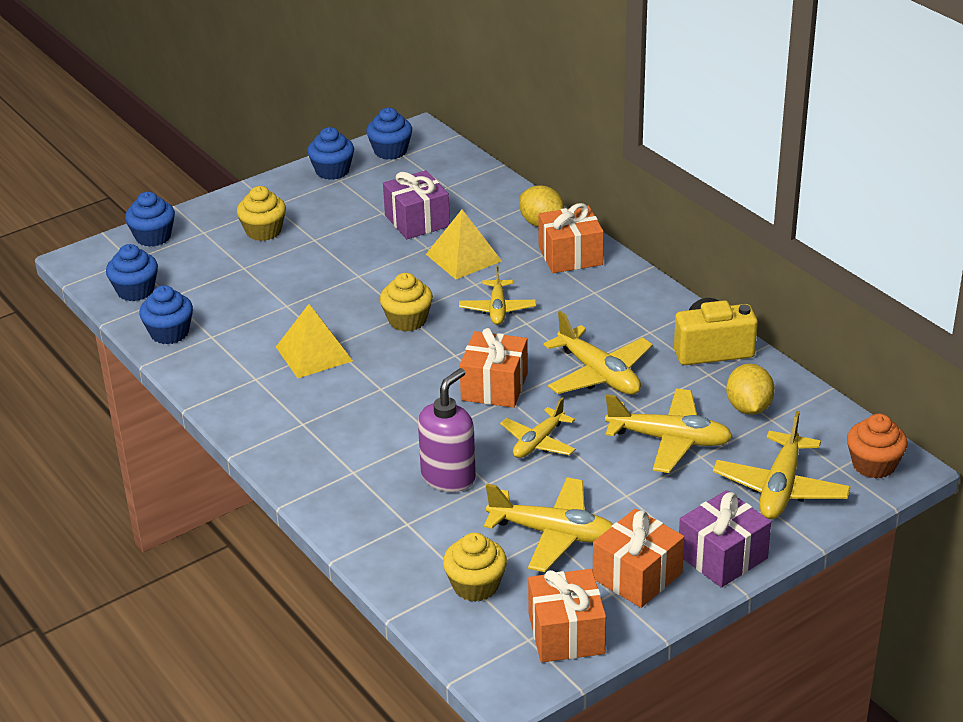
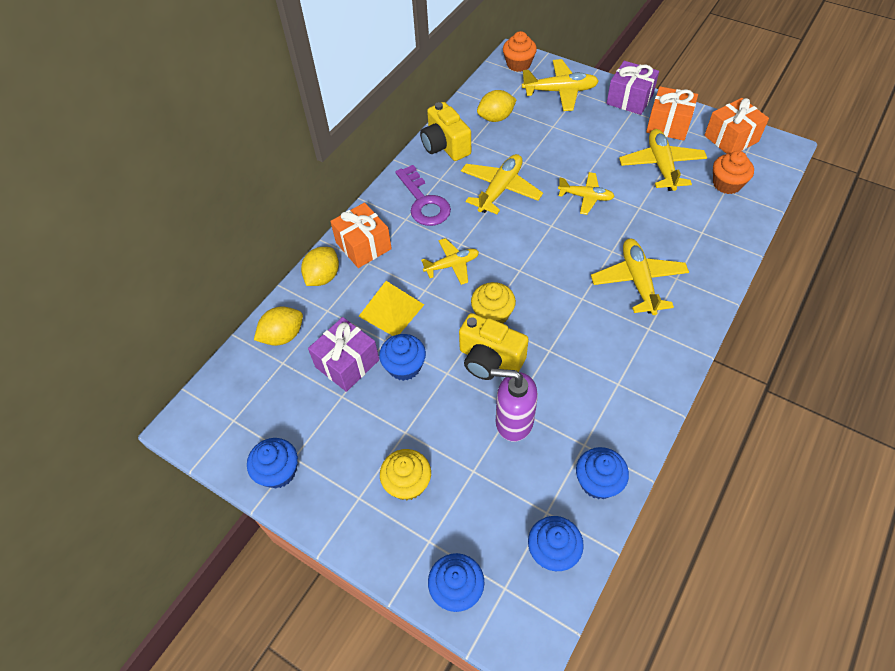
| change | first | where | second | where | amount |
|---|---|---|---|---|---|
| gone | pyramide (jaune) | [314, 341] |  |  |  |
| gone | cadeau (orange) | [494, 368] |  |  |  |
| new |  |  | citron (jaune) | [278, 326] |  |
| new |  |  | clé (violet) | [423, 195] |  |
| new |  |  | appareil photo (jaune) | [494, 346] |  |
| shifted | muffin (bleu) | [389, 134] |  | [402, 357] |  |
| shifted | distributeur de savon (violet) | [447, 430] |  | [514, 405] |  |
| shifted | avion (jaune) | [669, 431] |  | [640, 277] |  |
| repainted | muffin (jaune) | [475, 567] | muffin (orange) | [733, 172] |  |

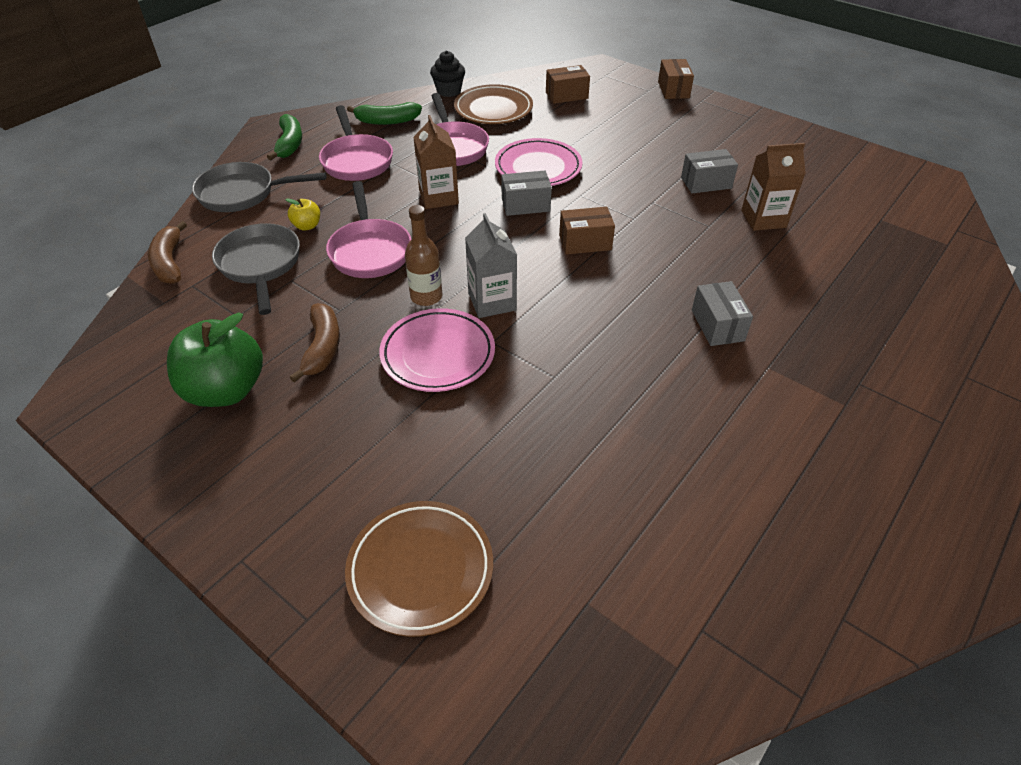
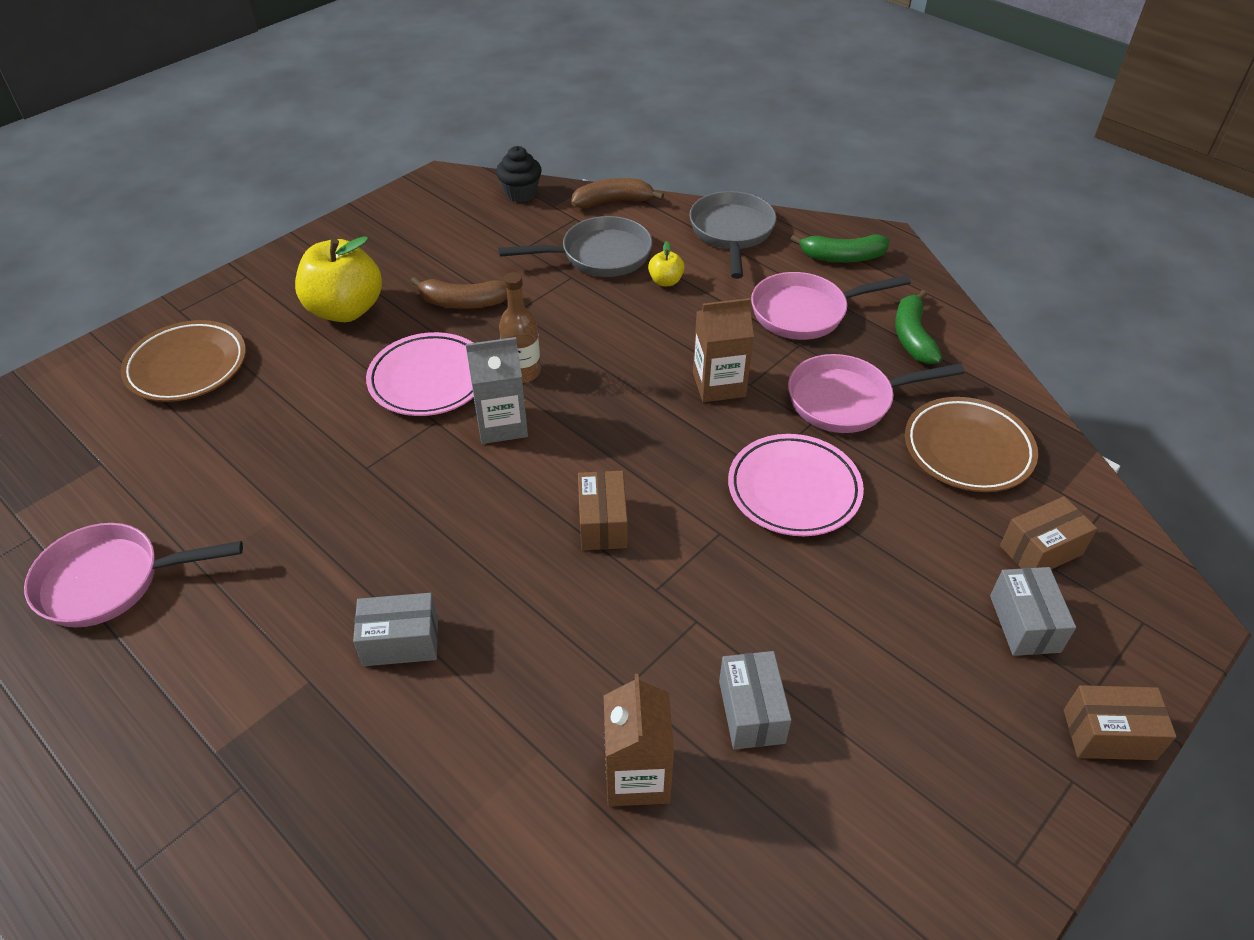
| change | first | where | second | where | amount |
|---|---|---|---|---|---|
| gone | pomme (vert) | [215, 359] |  |  |  |
| new |  |  | pomme (jaune) | [338, 279] |  |
| shifted | poêle (rose) | [368, 229] |  | [133, 575] |  |
| shifted | muffin (noir) | [447, 74] |  | [519, 174] |  |
| shifted | boîte (gris) | [526, 193] |  | [1033, 611] |  |
| rotated | boîte (marron) | [568, 84] |  | [1048, 532] | 75 degrees clockwise |

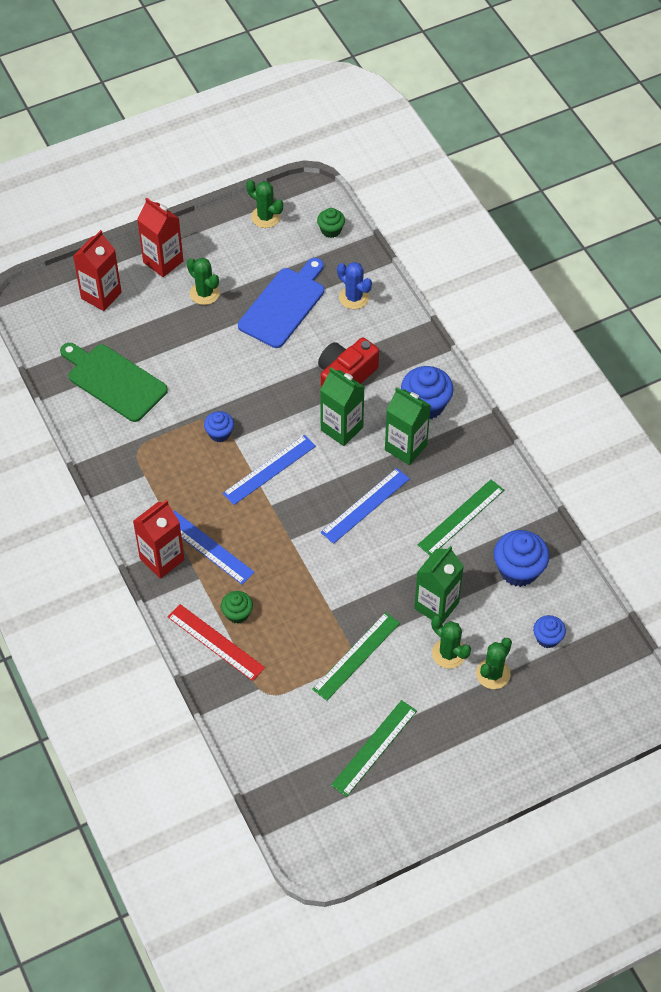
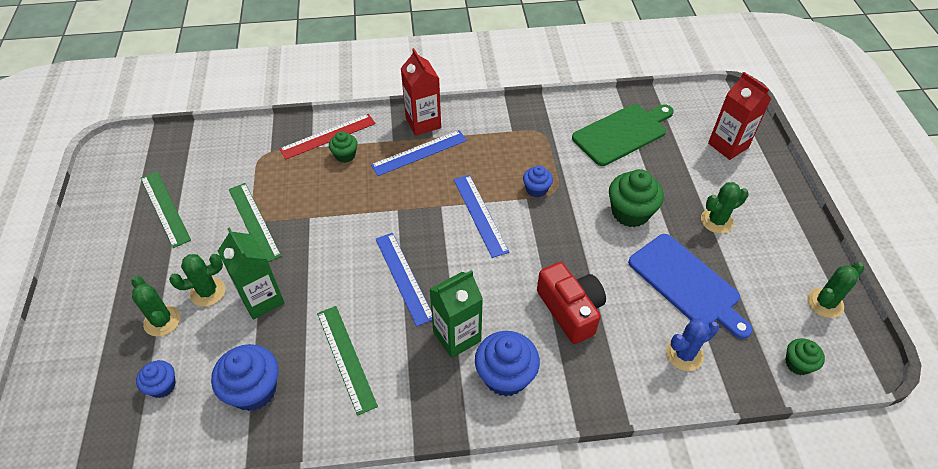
| change | first | where | second | where | amount |
|---|---|---|---|---|---|
| gone | brique de lait (rouge) | [160, 237] |  |  |  |
| gone | brique de lait (vert) | [342, 406] |  |  |  |
| new |  |  | muffin (vert) | [636, 198] |  |

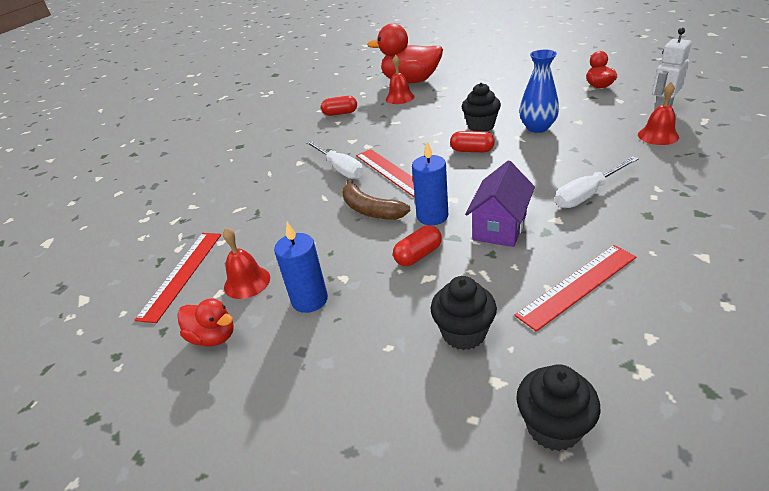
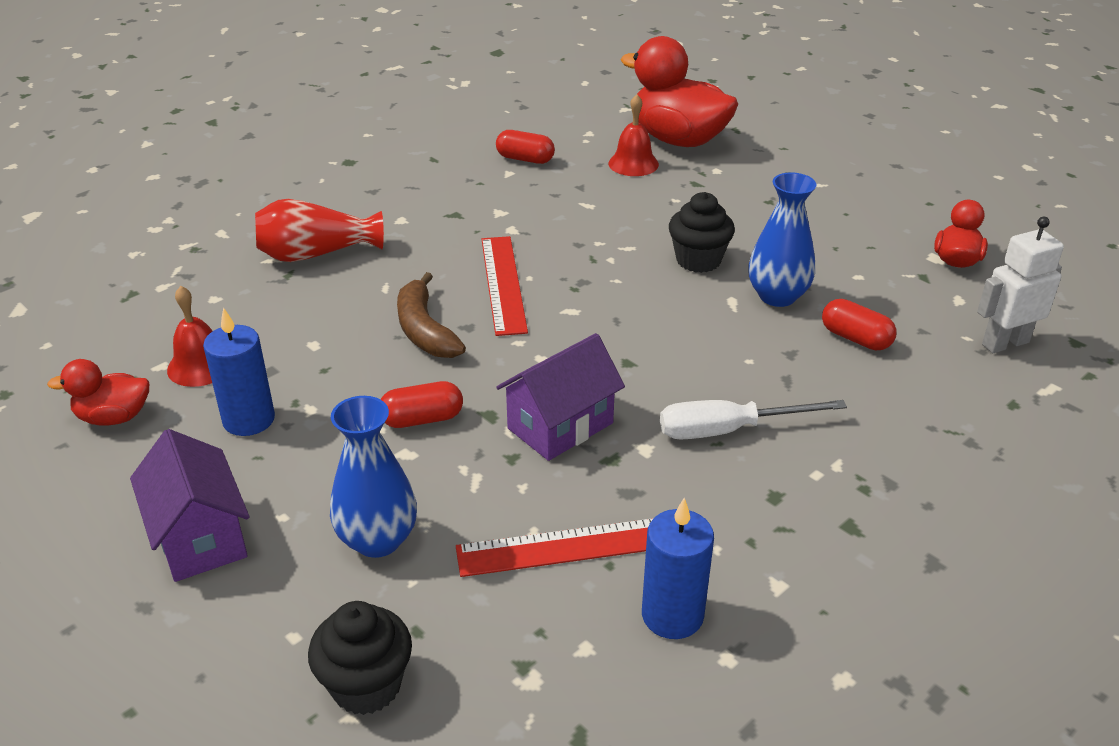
| change | first | where | second | where | amount |
|---|---|---|---|---|---|
| gone | règle (rouge) | [178, 278] |  |  |  |
| gone | tournevis (blanc) | [334, 159] |  |  |  |
| gone | cloche (rouge) | [658, 114] |  |  |  |
| new |  |  | maison (violet) | [190, 505] |  |
| new |  |  | vase (rouge) | [319, 230] |  |
| shifted | bougie (bleu) | [430, 183] |  | [678, 568] |  |
| shifted | gélule (rouge) | [472, 141] |  | [859, 324] |  |
| swapped | muffin (noir) | [464, 313] | vase (bleu) | [373, 477] |  |
| rotated | canard (rouge) | [205, 322] |  | [98, 392] | 120 degrees clockwise |

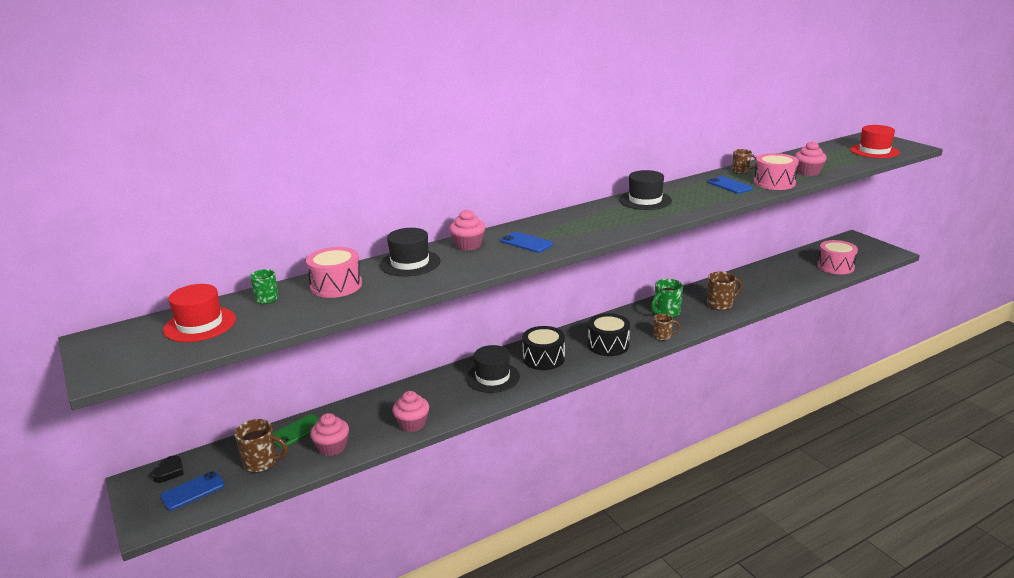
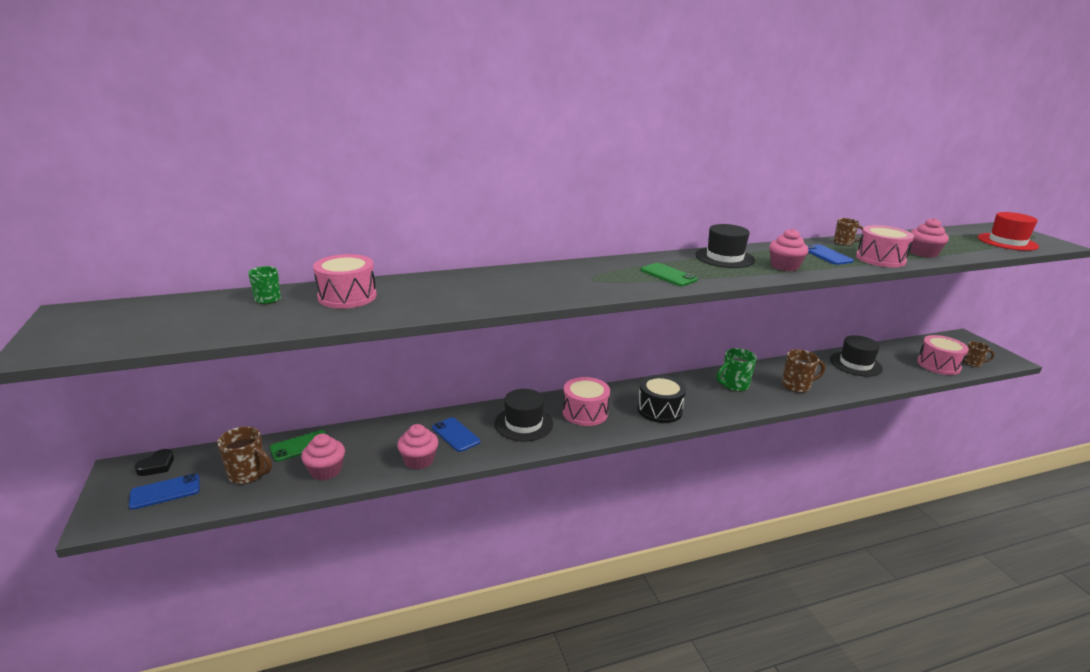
| change | first | where | second | where | amount |
|---|---|---|---|---|---|
| gone | chapeau (rouge) | [199, 313] |  |  |  |
| new |  |  | téléphone (vert) | [669, 274] |  |
| shifted | chapeau (noir) | [410, 252] |  | [856, 356] |  |
| shifted | muffin (rose) | [467, 230] |  | [789, 249] |  |
| shifted | téléphone (bleu) | [527, 242] |  | [456, 434] |  |
| shifted | tasse (marron) | [667, 327] |  | [979, 354] |  |
| repainted | tambour (noir) | [543, 348] | tambour (rose) | [586, 401] |  |

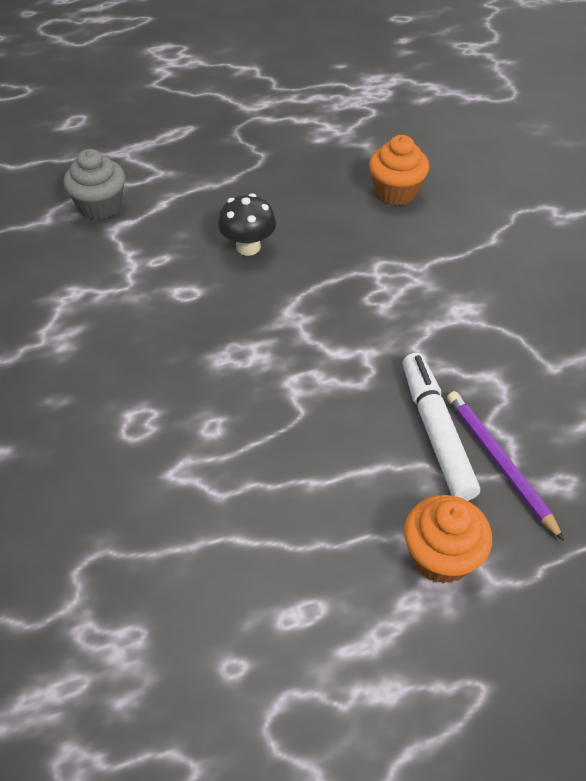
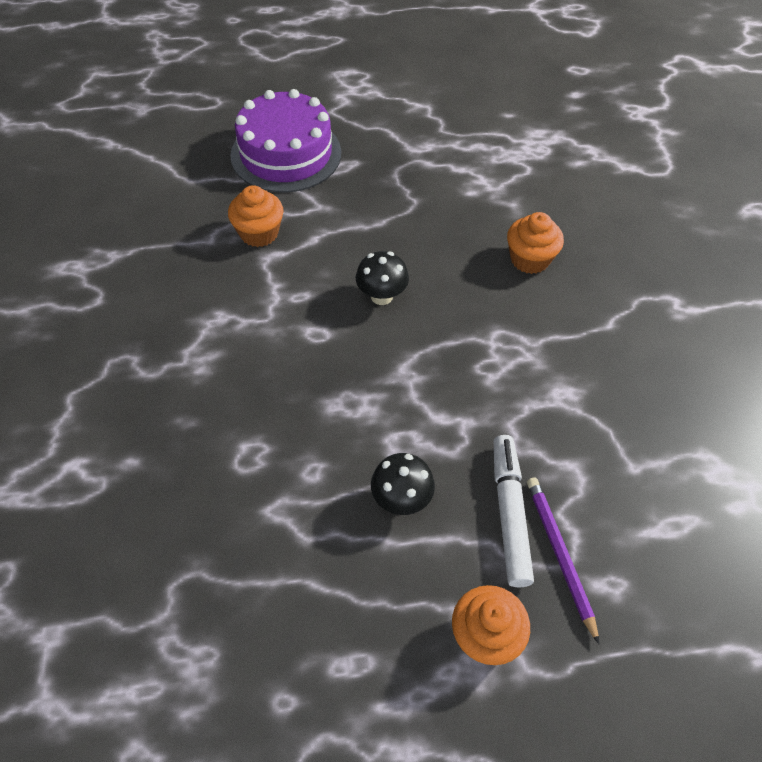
| change | first | where | second | where | amount |
|---|---|---|---|---|---|
| new |  |  | gâteau (violet) | [285, 141] |  |
| new |  |  | champignon (noir) | [403, 484] |  |
| repainted | muffin (gris) | [94, 184] | muffin (orange) | [255, 216] |  |

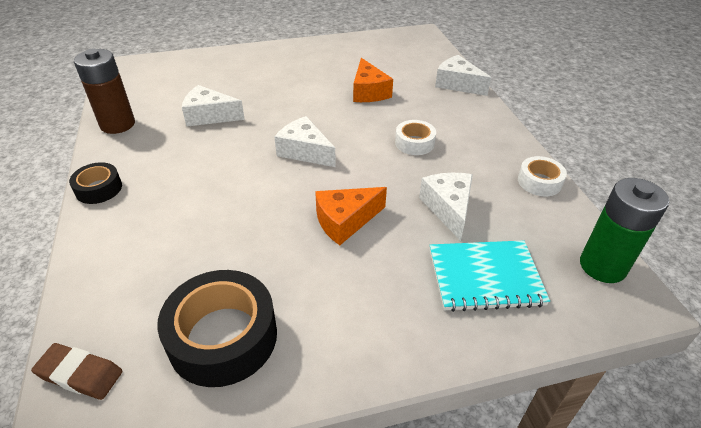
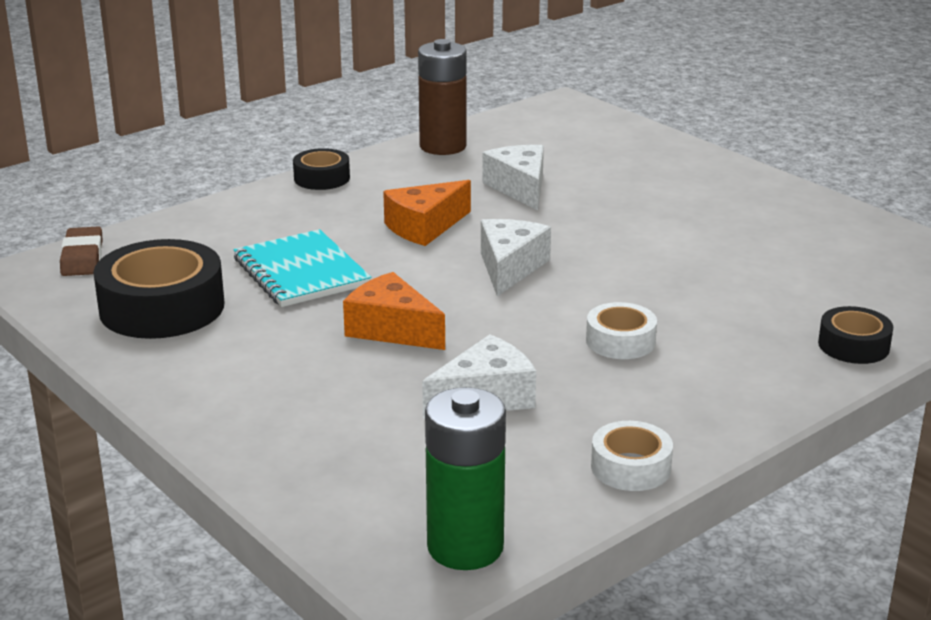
| change | first | where | second | where | amount |
|---|---|---|---|---|---|
| shifted | fromage (orange) | [373, 80] |  | [427, 213] |  |
| shifted | carnet (turquoise) | [490, 276] |  | [302, 268] |  |
| swapped | fromage (blanc) | [463, 75] | ruban adhésif (noir) | [855, 335] |  |

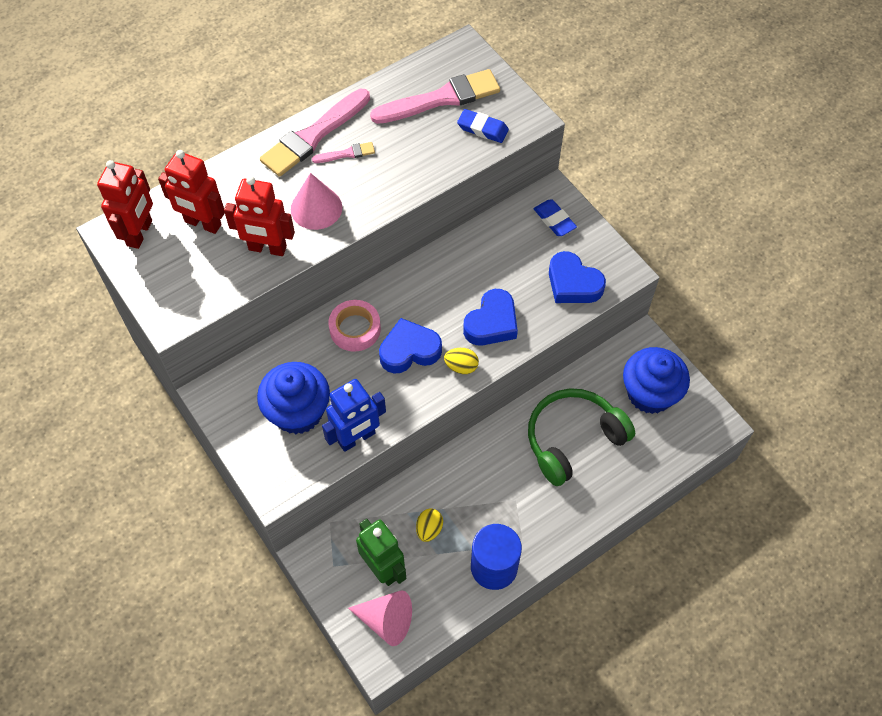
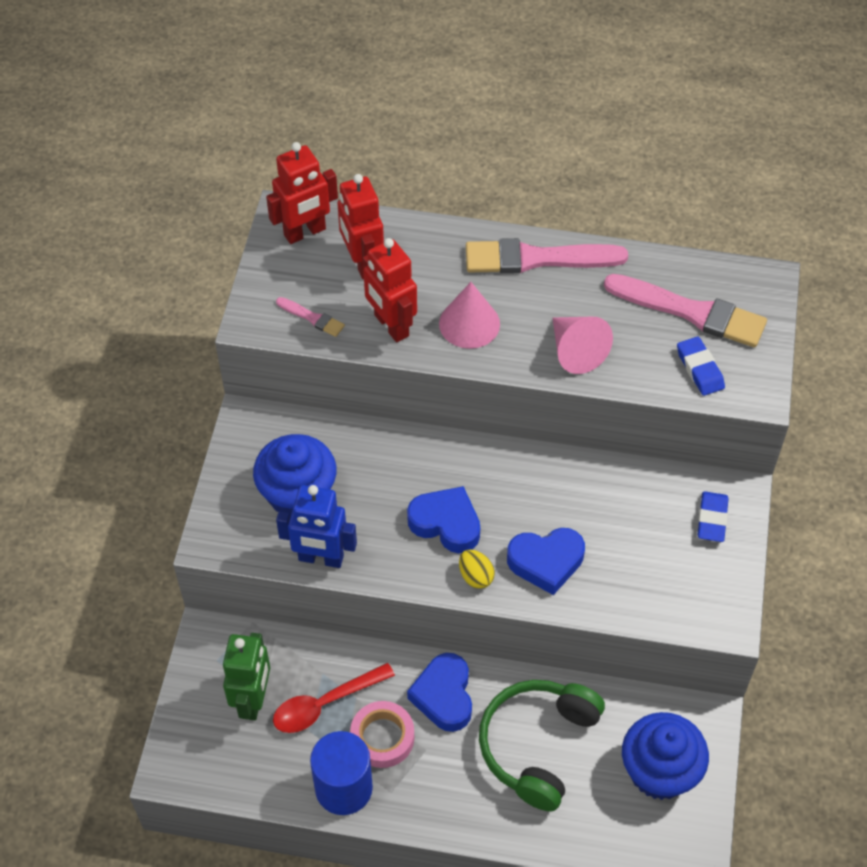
| change | first | where | second | where | amount |
|---|---|---|---|---|---|
| shifted | pinceau (rose) | [343, 152] |  | [310, 317] |  |
| shifted | ruban adhésif (rose) | [354, 326] |  | [382, 734] |  |
| shifted | cône (rose) | [380, 618] |  | [583, 345] |  |
| shifted | cœur (bleu) | [577, 277] |  | [439, 692] |  |
| swapped | œuf (jaune) | [429, 525] | cuillère (rouge) | [334, 698] |  |
| rotated | casque audio (vert) | [581, 437] |  | [542, 745] | 75 degrees counterclockwise |

